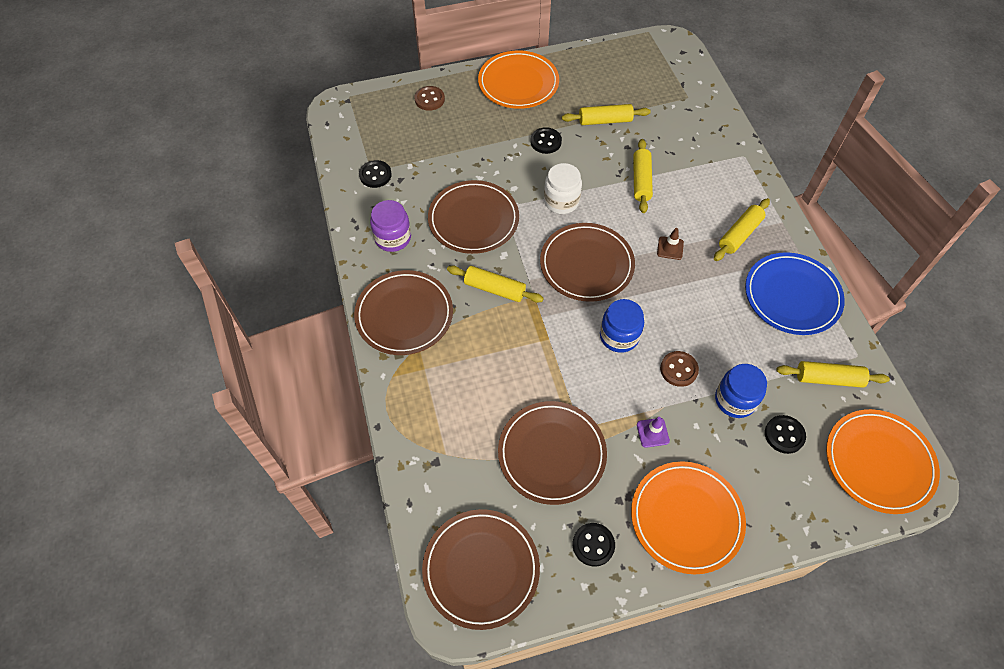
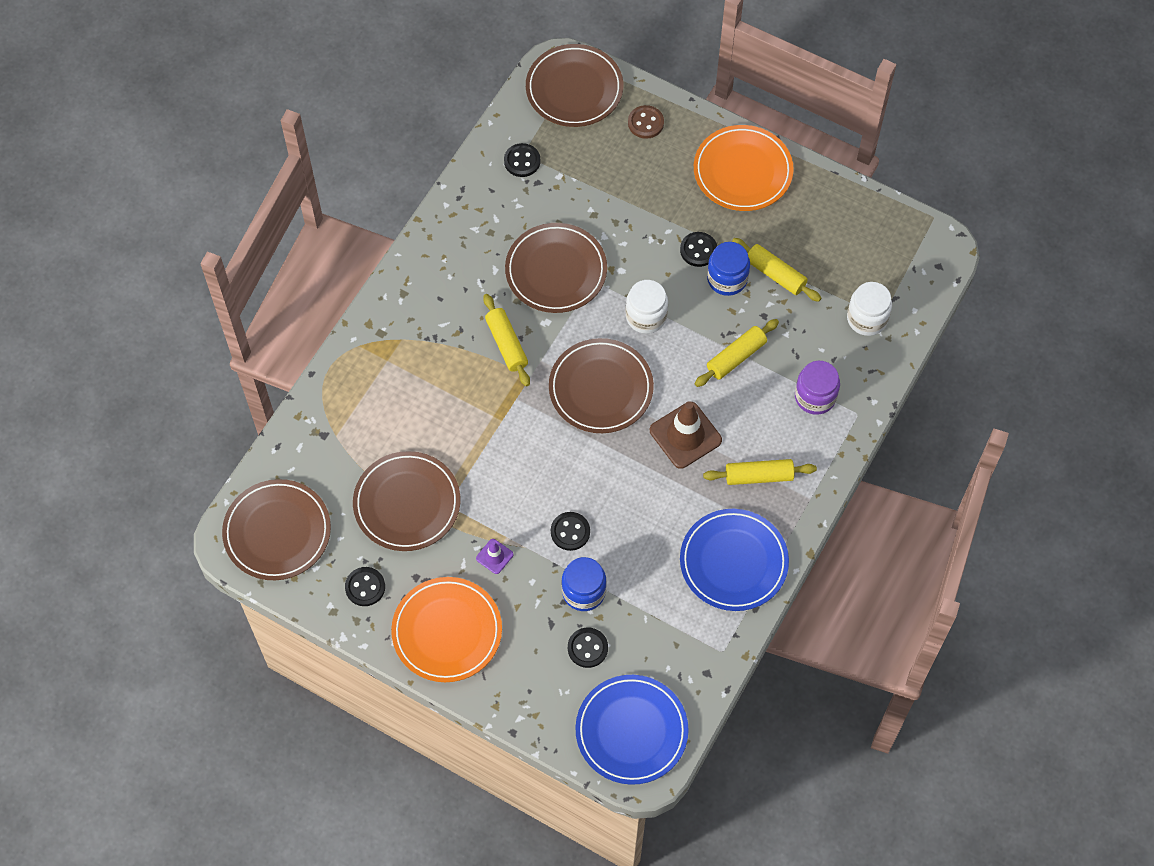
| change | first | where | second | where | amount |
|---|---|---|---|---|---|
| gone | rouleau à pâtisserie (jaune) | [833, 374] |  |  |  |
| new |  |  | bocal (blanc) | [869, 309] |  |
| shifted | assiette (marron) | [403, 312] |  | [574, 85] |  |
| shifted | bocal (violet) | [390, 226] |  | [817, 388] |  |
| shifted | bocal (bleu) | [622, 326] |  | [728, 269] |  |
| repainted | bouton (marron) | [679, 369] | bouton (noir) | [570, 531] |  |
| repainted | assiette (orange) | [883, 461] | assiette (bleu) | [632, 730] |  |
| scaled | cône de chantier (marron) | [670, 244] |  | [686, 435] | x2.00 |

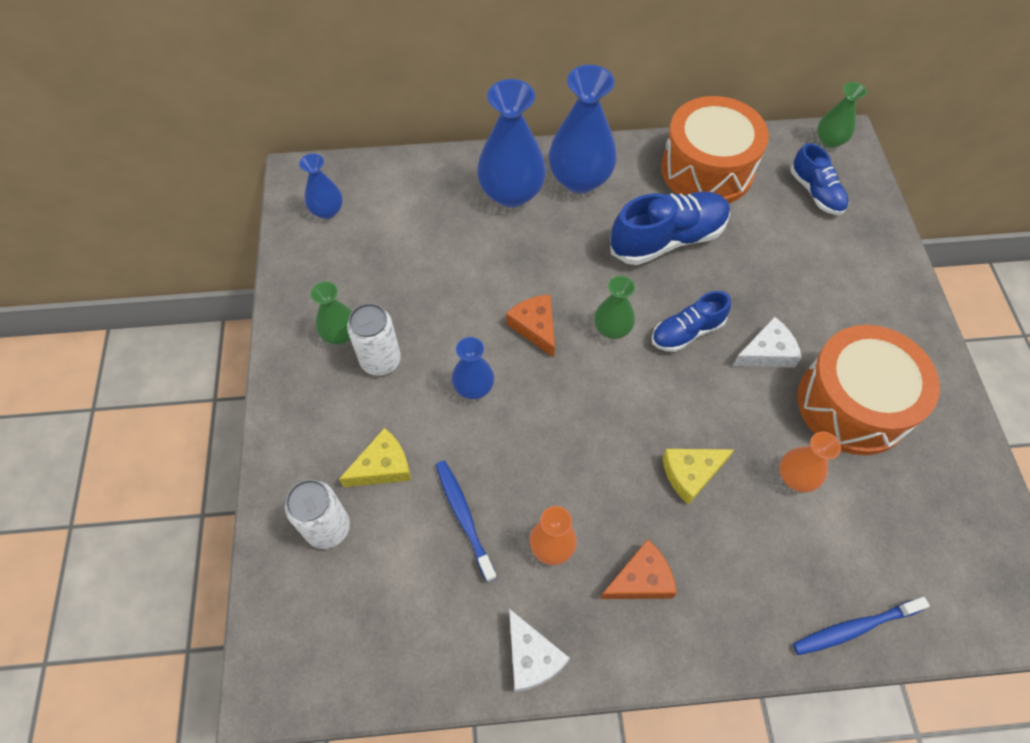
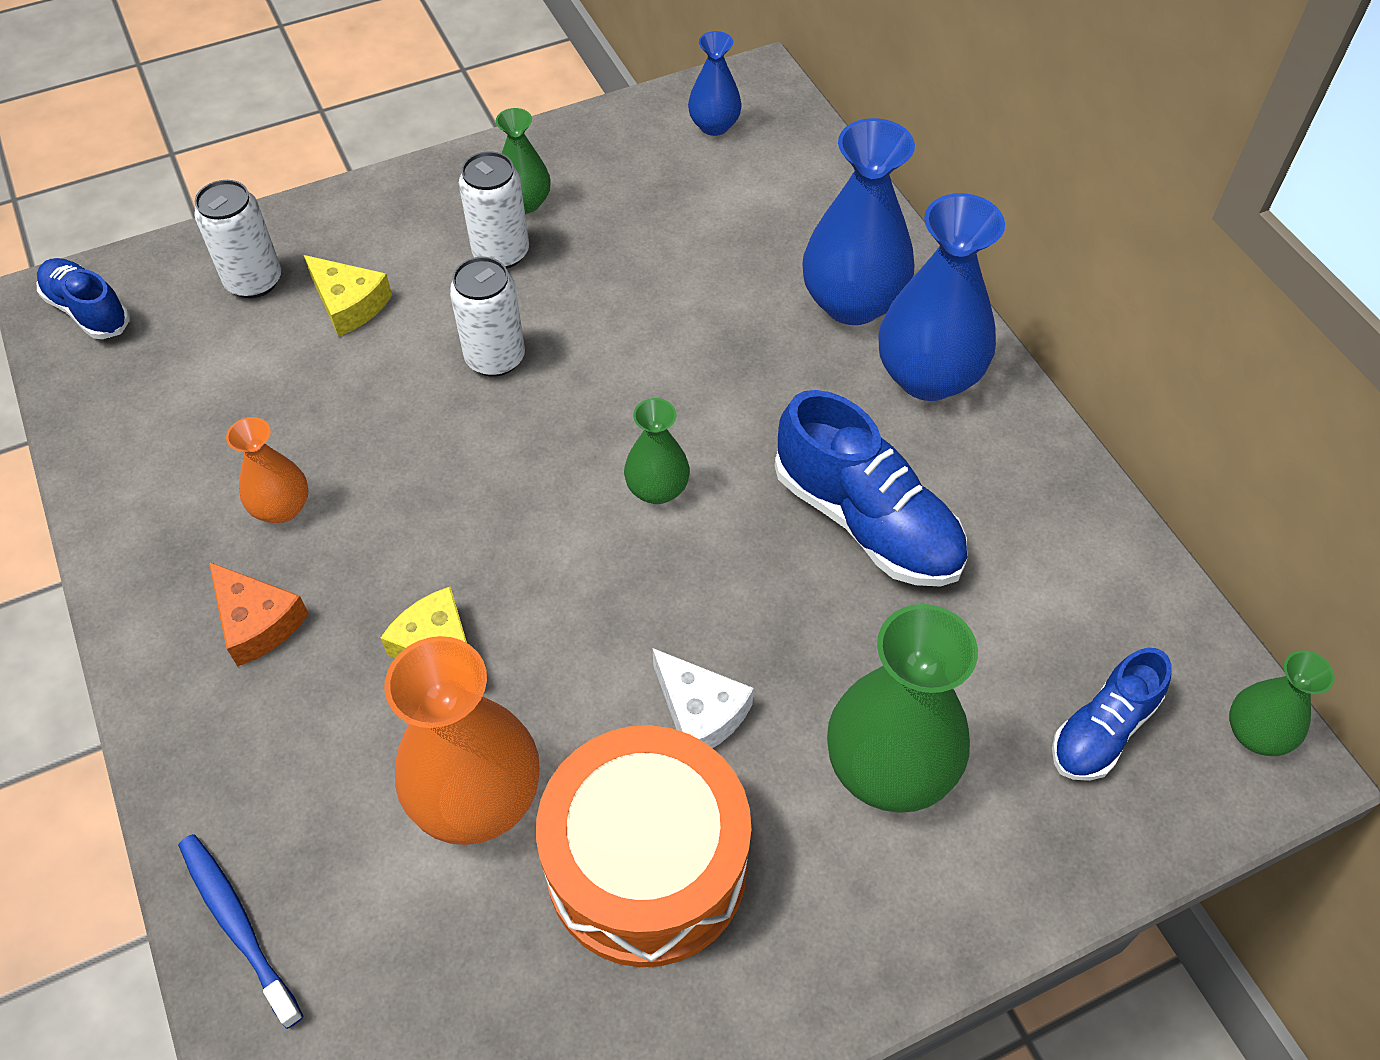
| change | first | where | second | where | amount |
|---|---|---|---|---|---|
| gone | brosse à dents (bleu) | [466, 522] |  |  |  |
| gone | fromage (orange) | [530, 326] |  |  |  |
| gone | fromage (blanc) | [539, 650] |  |  |  |
| gone | tambour (orange) | [715, 149] |  |  |  |
| new |  |  | vase (vert) | [902, 708] |  |
| shifted | chaussure (bleu) | [691, 321] |  | [83, 298] |  |
| swapped | vase (bleu) | [473, 368] | canette (blanc) | [487, 317] |  |
| scaled | vase (orange) | [810, 462] |  | [462, 740] | x1.85 |

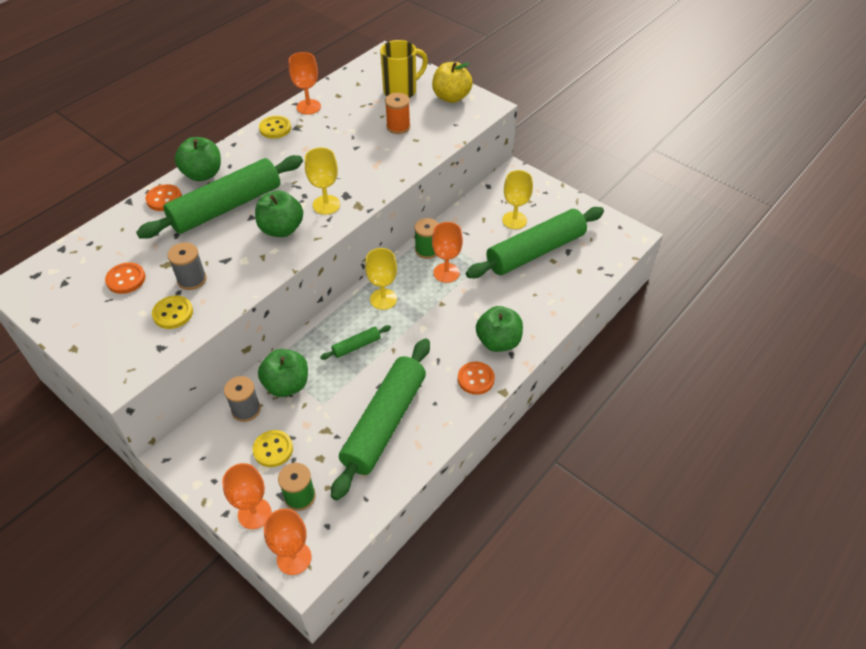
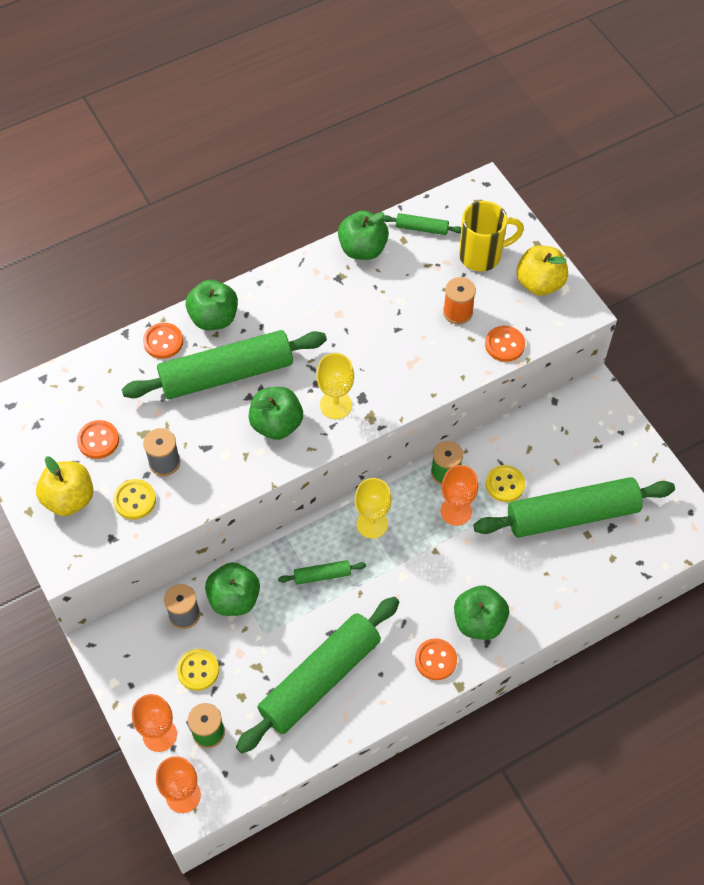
| change | first | where | second | where | amount |
|---|---|---|---|---|---|
| gone | verre à pied (jaune) | [517, 199] |  |  |  |
| new |  |  | pomme (jaune) | [65, 486] |  |
| new |  |  | rouleau à pâtisserie (vert) | [421, 224] |  |
| new |  |  | bouton (orange) | [505, 344] |  |
| shifted | bouton (jaune) | [275, 127] |  | [505, 483] |  |
| swapped | verre à pied (orange) | [305, 83] | pomme (vert) | [363, 235] |  |

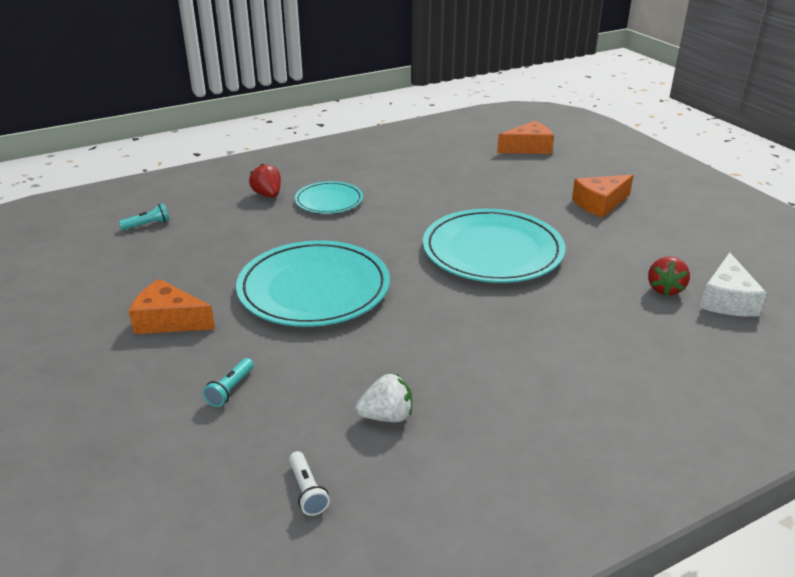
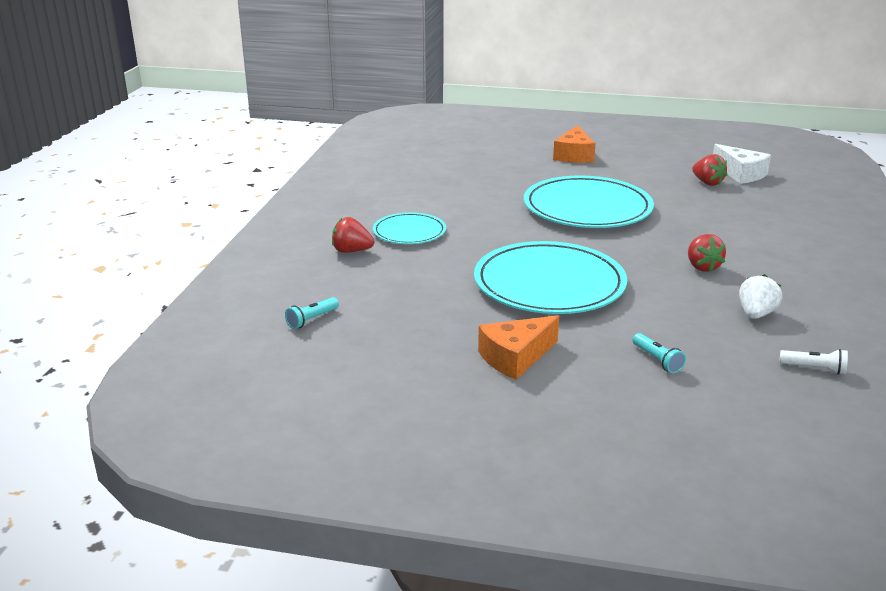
| change | first | where | second | where | amount |
|---|---|---|---|---|---|
| gone | fromage (orange) | [525, 137] |  |  |  |
| new |  |  | fraise (rouge) | [707, 253] |  |
| rotated | lampe de poche (turquoise) | [144, 216] |  | [312, 313] | 150 degrees counterclockwise |

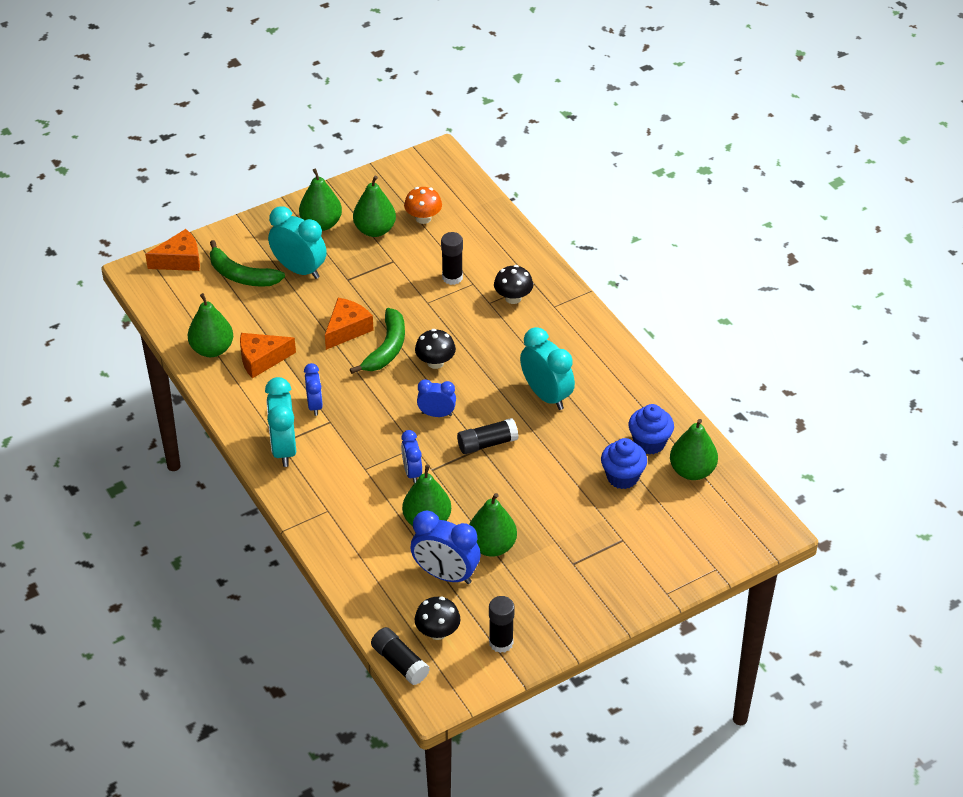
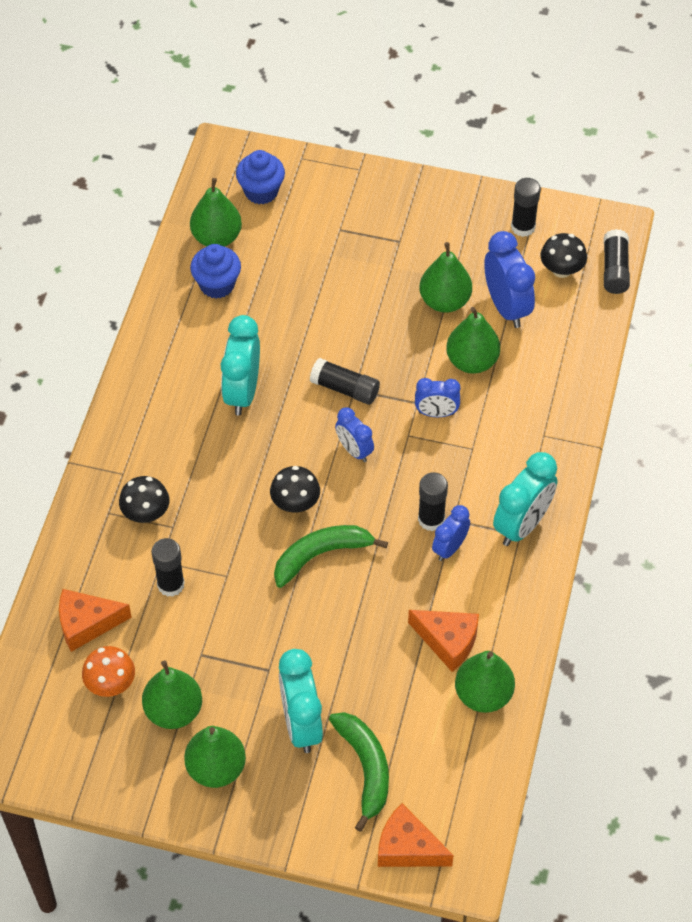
| change | first | where | second | where | amount |
|---|---|---|---|---|---|
| new |  |  | bâton de colle (noir) | [433, 501] |  |
| shifted | fromage (orange) | [349, 324] |  | [95, 620] |  |
| shifted | muffin (bleu) | [624, 463] |  | [260, 177] |  |
| rotated | réveil (bleu) | [411, 456] |  | [437, 397] | 60 degrees clockwise |

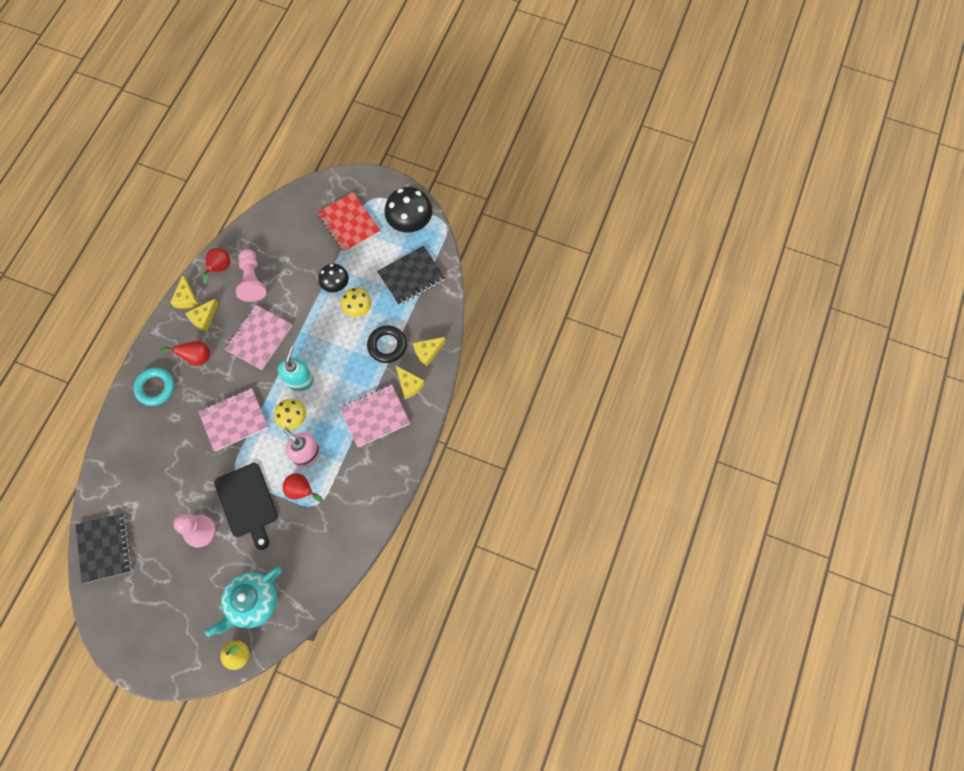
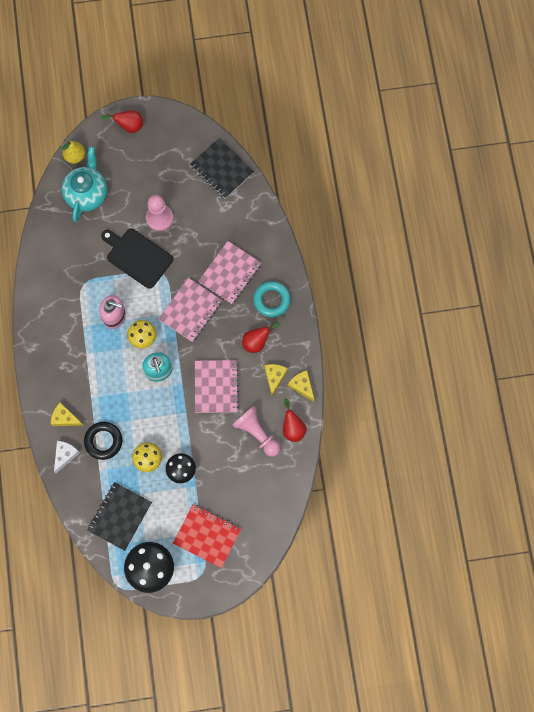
| change | first | where | second | where | amount |
|---|---|---|---|---|---|
| shifted | poire (rouge) | [303, 487] |  | [122, 121] |  |
| shifted | carnet (rose) | [375, 415] |  | [229, 272] |  |
| repainted | fromage (jaune) | [429, 352] | fromage (blanc) | [67, 457] |  |

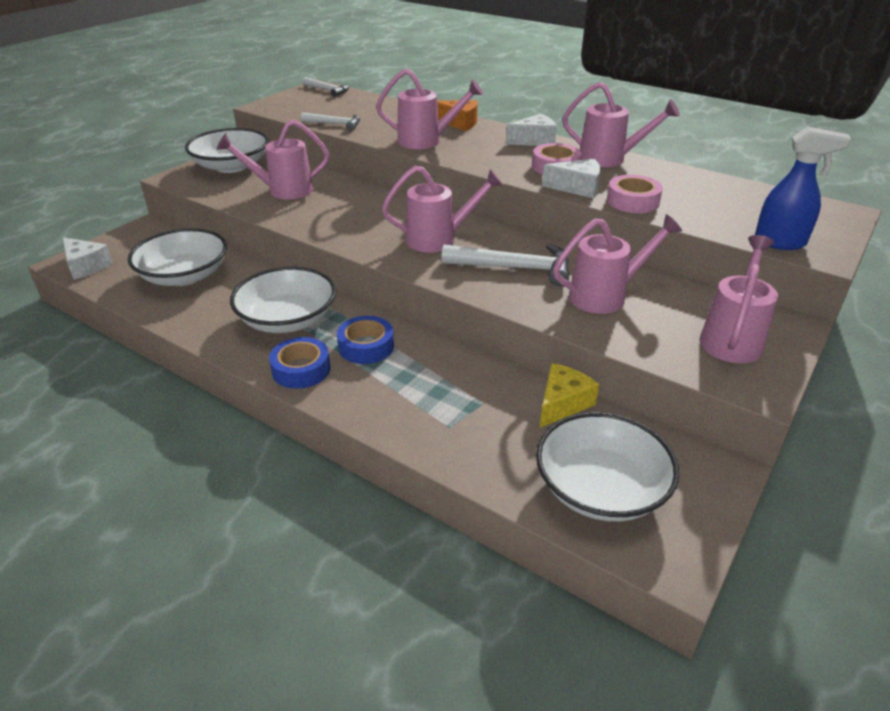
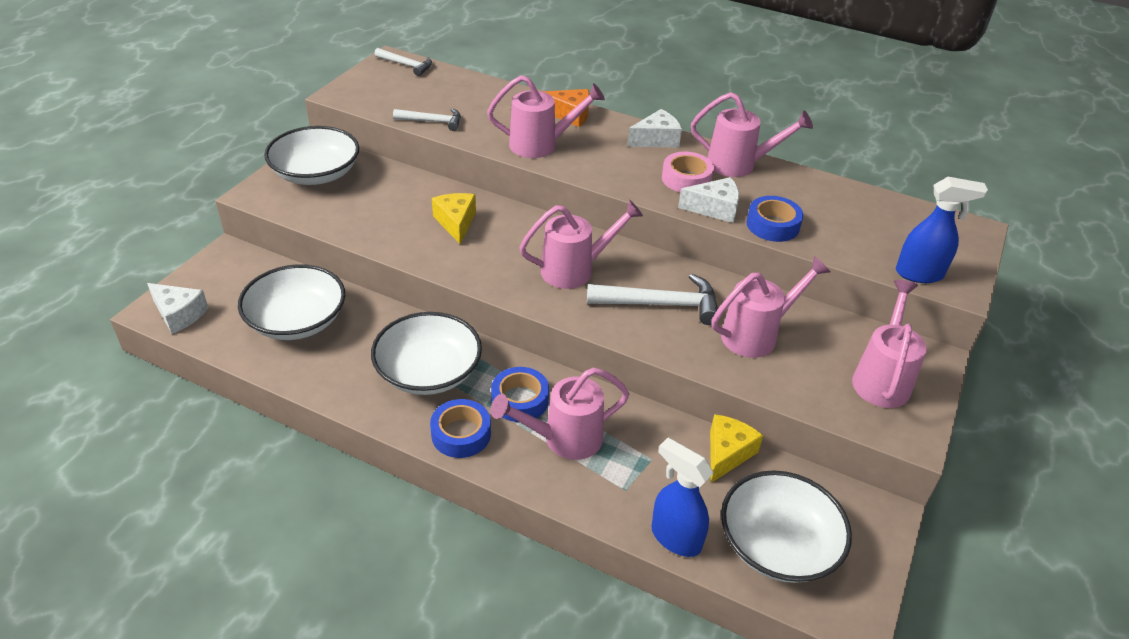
| change | first | where | second | where | amount |
|---|---|---|---|---|---|
| new |  |  | fromage (jaune) | [454, 219] |  |
| new |  |  | vaporisateur (bleu) | [682, 497] |  |
| shifted | arrosoir (rose) | [273, 160] |  | [560, 414] |  |
| repainted | ruban adhésif (rose) | [635, 194] | ruban adhésif (bleu) | [774, 219] |  |

